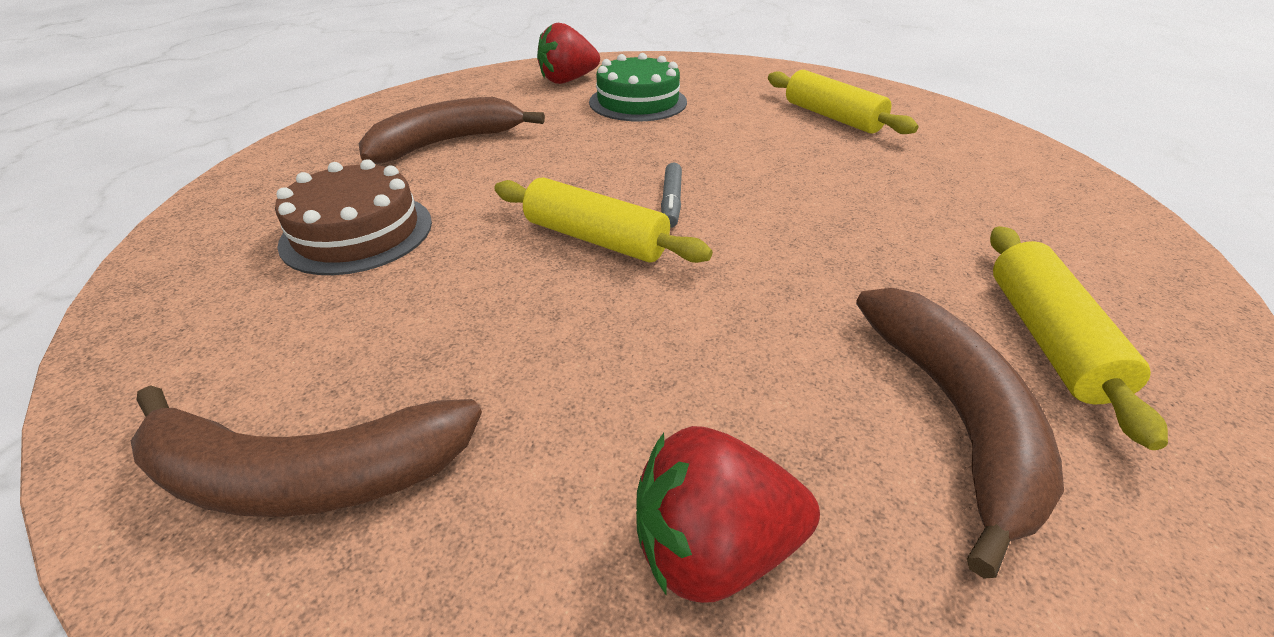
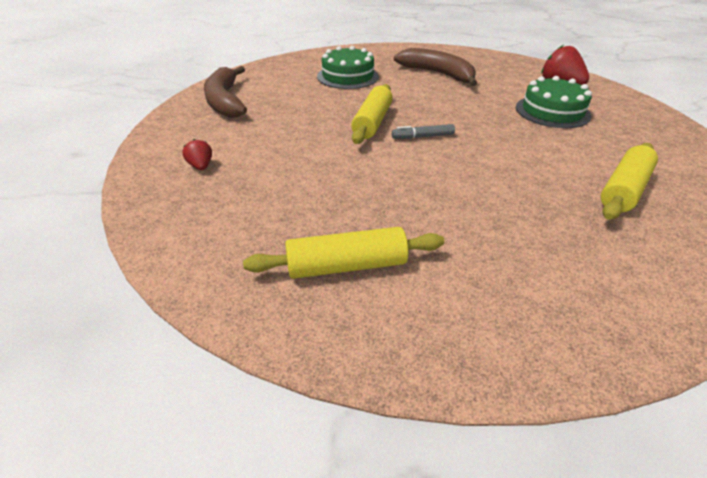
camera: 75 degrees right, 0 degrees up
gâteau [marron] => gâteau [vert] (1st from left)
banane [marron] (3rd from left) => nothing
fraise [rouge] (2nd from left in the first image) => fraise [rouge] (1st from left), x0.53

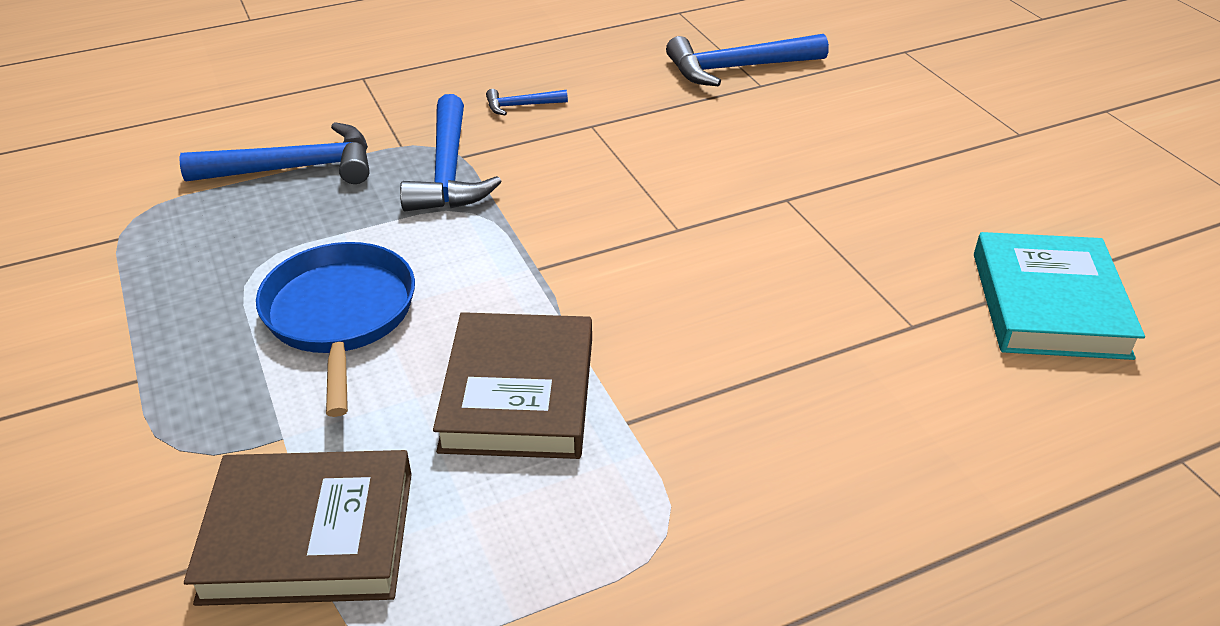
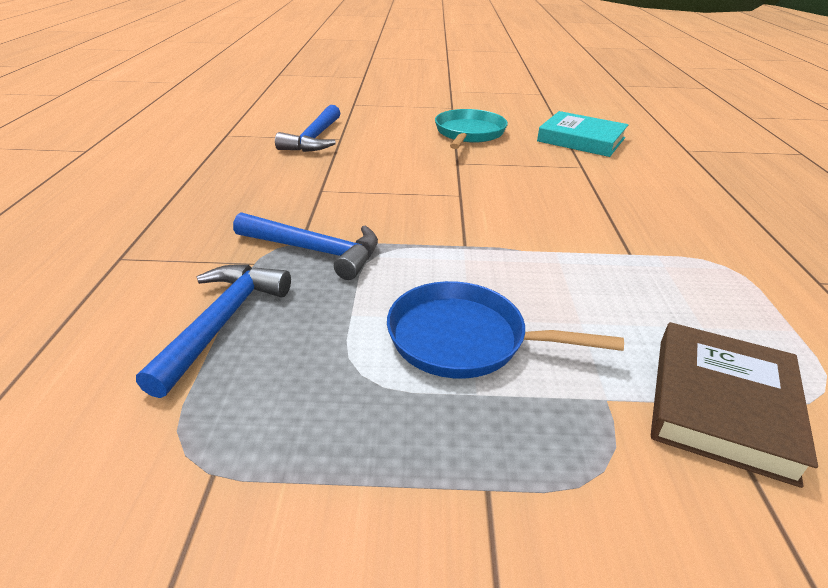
camera: 65 degrees left, 5 degrees down
marteau [bleu] (3rd from left) => nothing
livre [marron] (2nd from left) => nothing
nothing => poêle [turquoise]

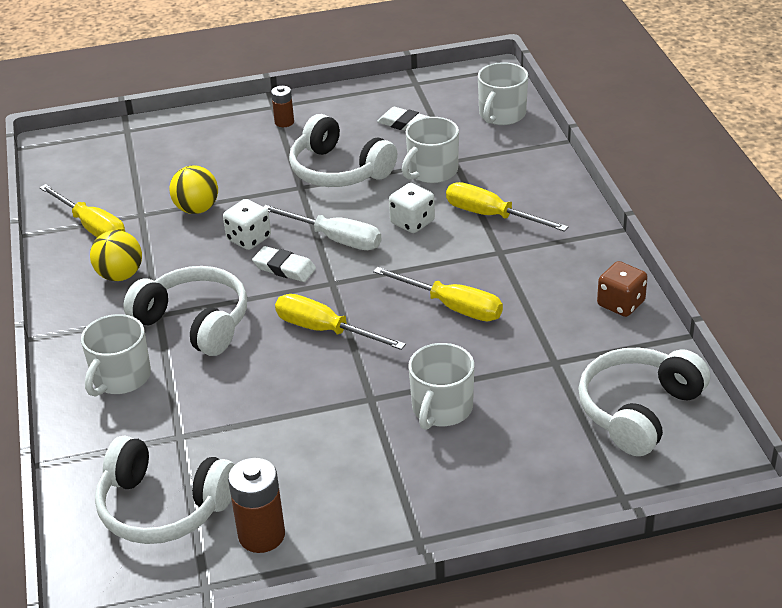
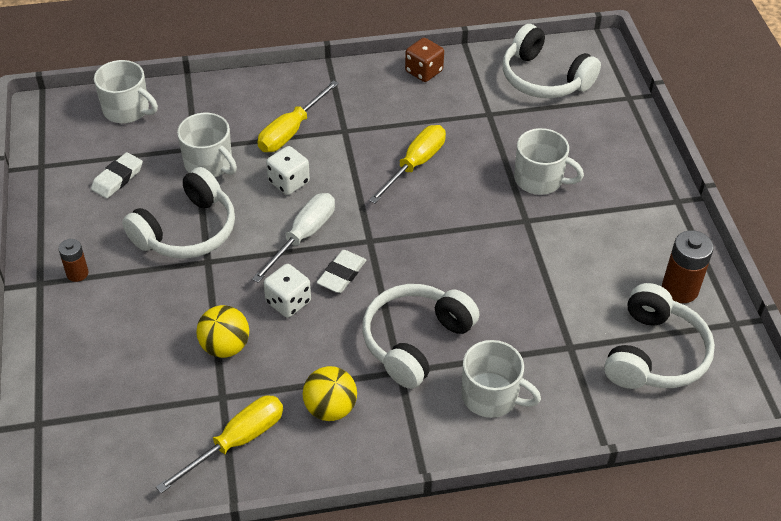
camera: 90 degrees left, 10 degrees up
tournevis [jaune] (2nd from left) => nothing

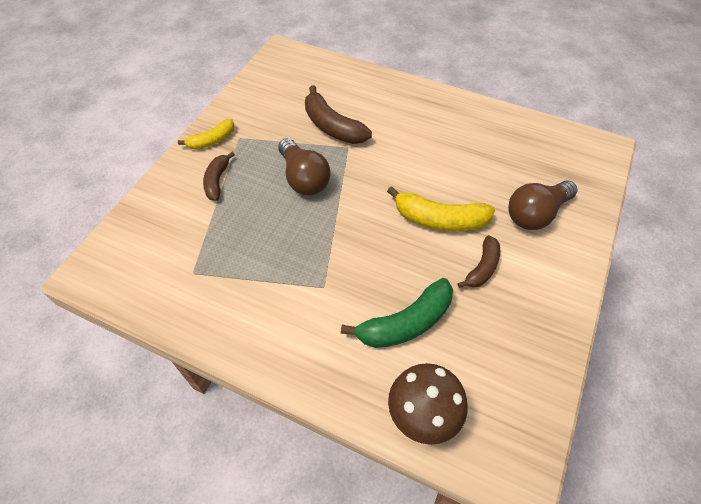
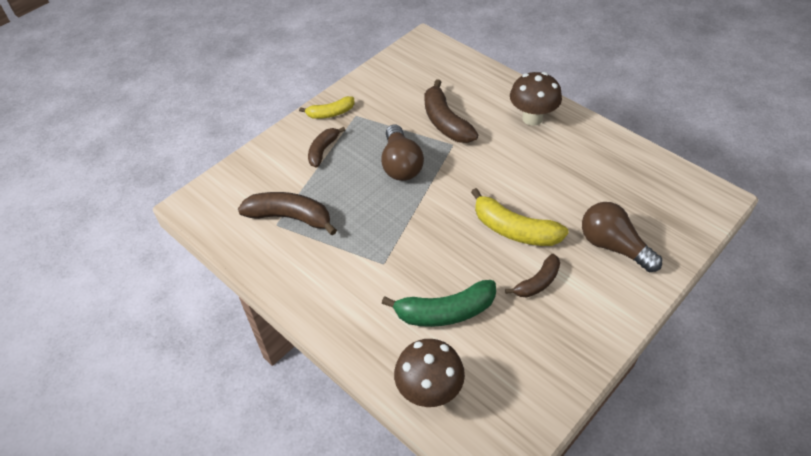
camera: 20 degrees right, 5 degrees down
ampoule [marron] (2nd from left), 60 degrees clockwise
nothing => champignon [marron] (2nd from left)
nothing => banane [marron] (1st from left)

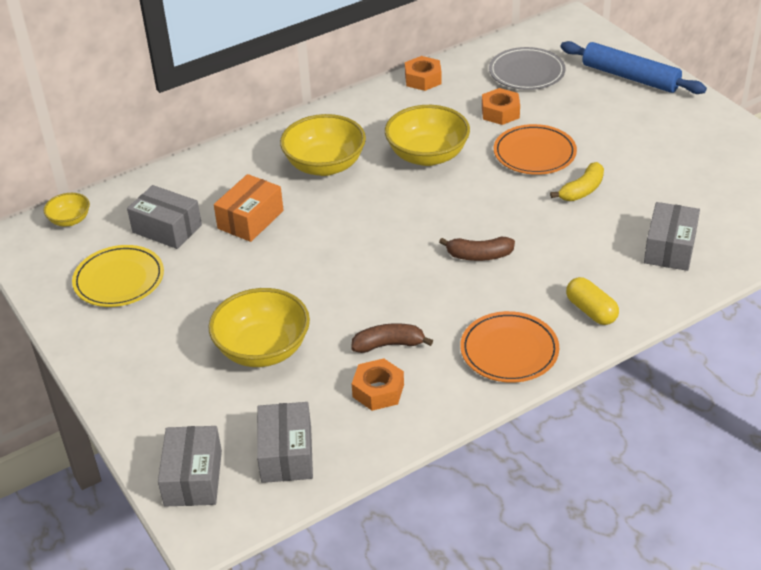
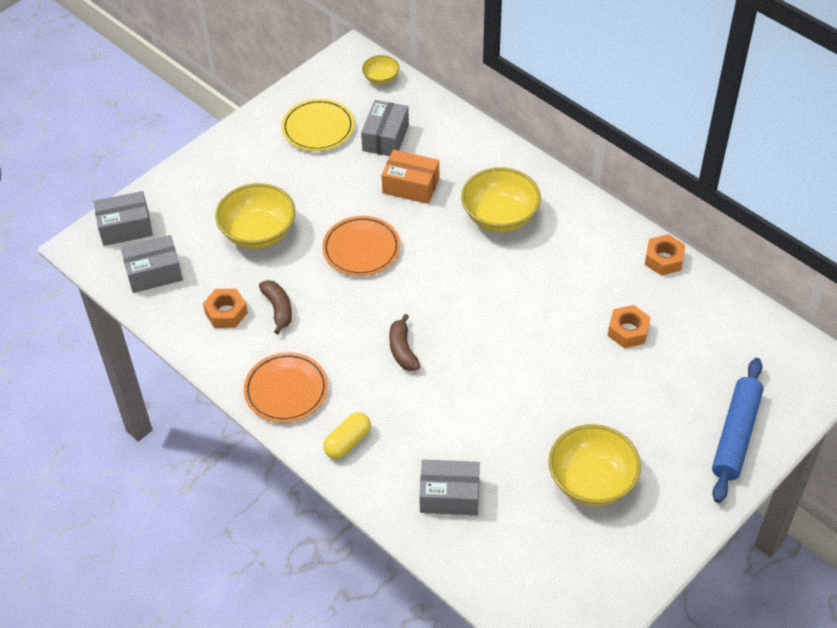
camera: 75 degrees right, 10 degrees up
assiette [gris] => nothing
bol [jaune] (4th from left), moved
assiette [orange] (2nd from left), moved
banane [jaune] => nothing

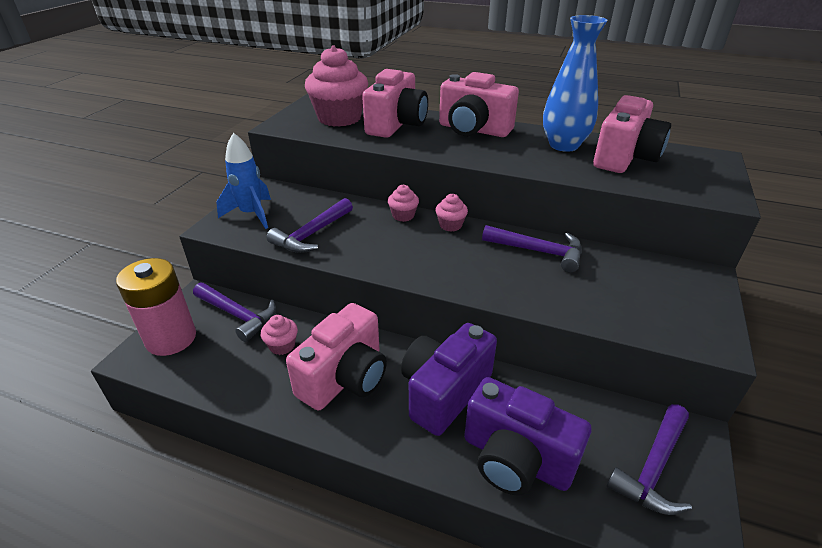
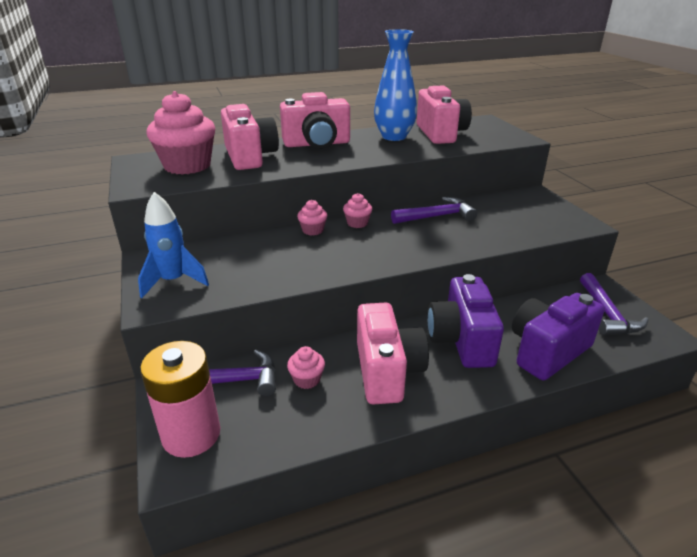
camera: 40 degrees left, 5 degrees down
marteau [violet] (2nd from left) => nothing
appareil photo [violet] (2nd from left), 150 degrees clockwise

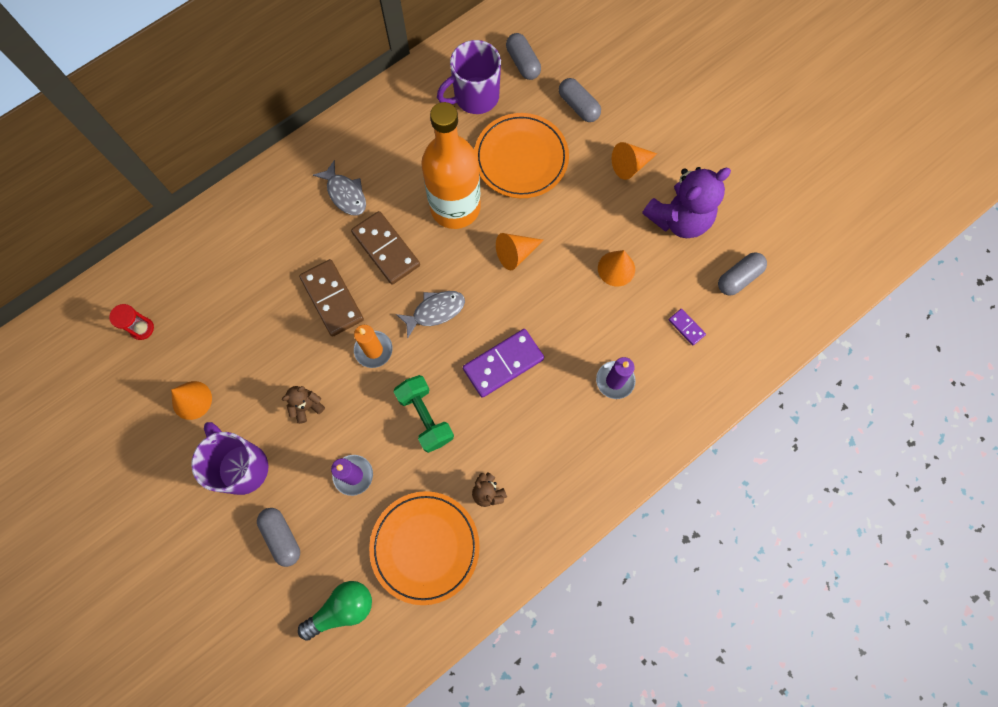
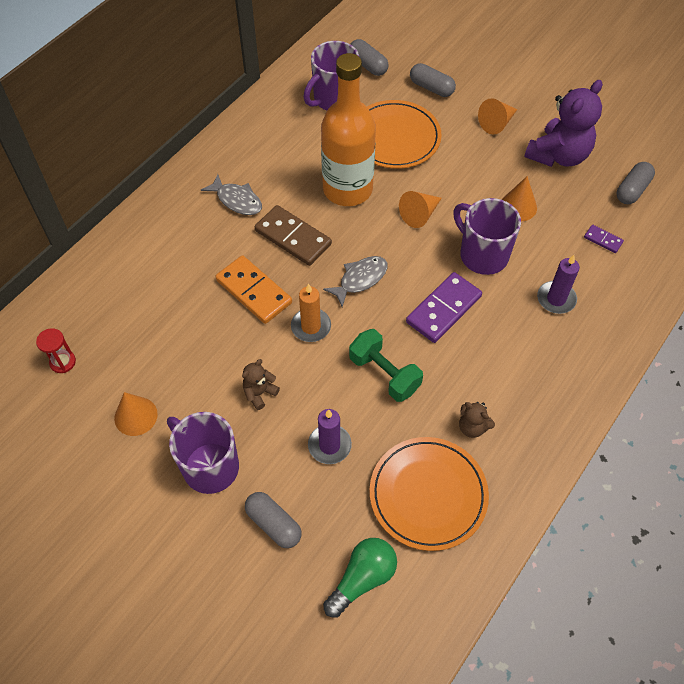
camera: 15 degrees left, 15 degrees down
domino [marron] (1st from left) => domino [orange]
nothing => tasse [violet] (3rd from left)

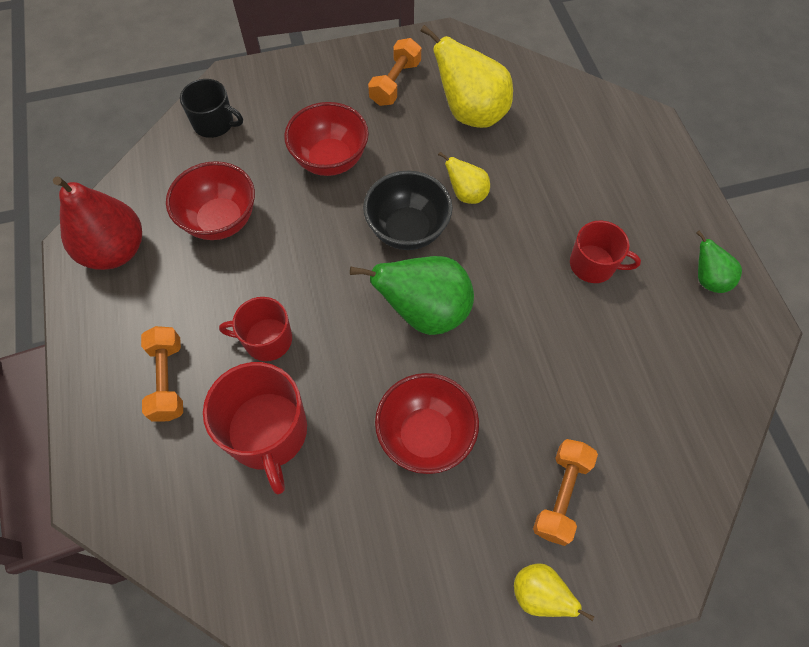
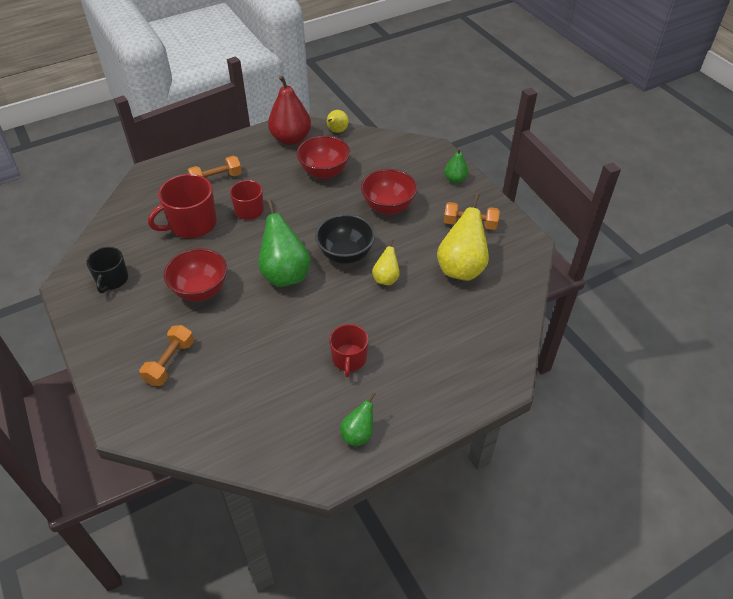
camera: 75 degrees right, 15 degrees down
tasse [noir], moved
haltère [orange] (3rd from left in the first image) => haltère [orange] (1st from left), 75 degrees counterclockwise
poire [jaune] (3rd from left in the first image) => poire [jaune] (1st from left), moved
nothing => poire [vert] (3rd from left)

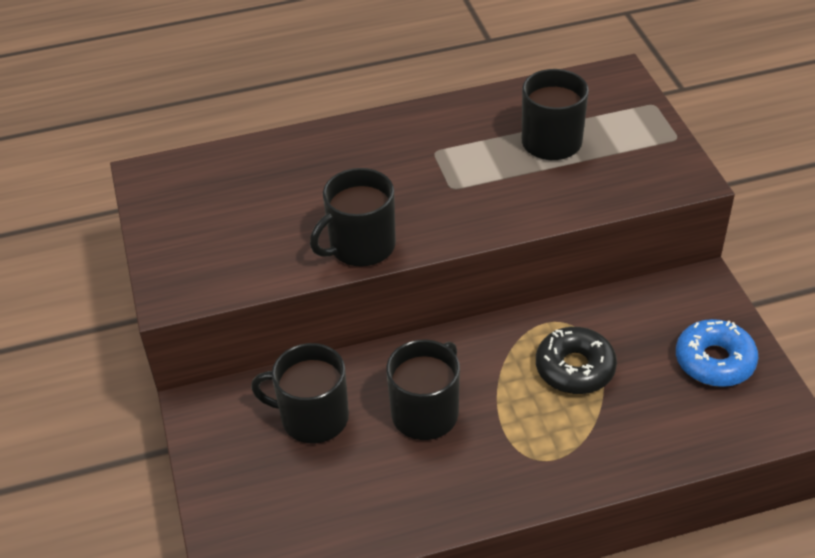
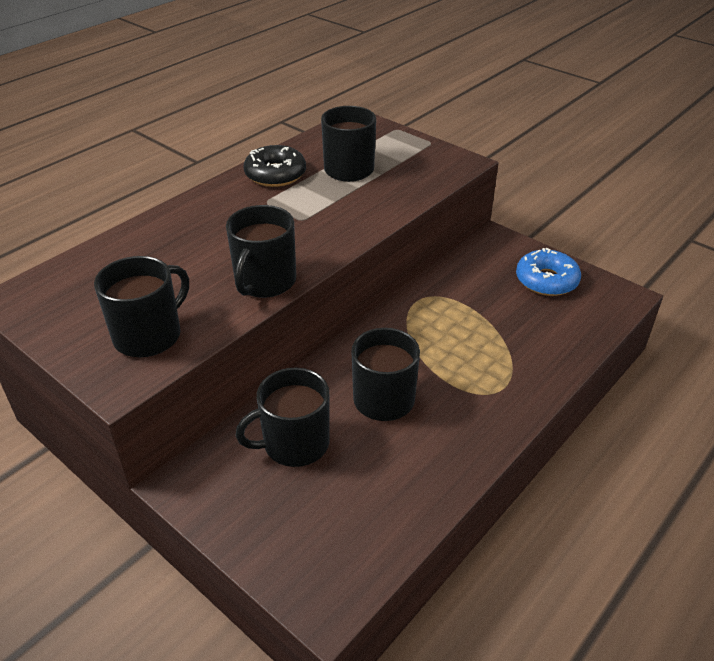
camera: 35 degrees left, 5 degrees down
beignet [noir], moved
nothing => tasse [noir] (1st from left)

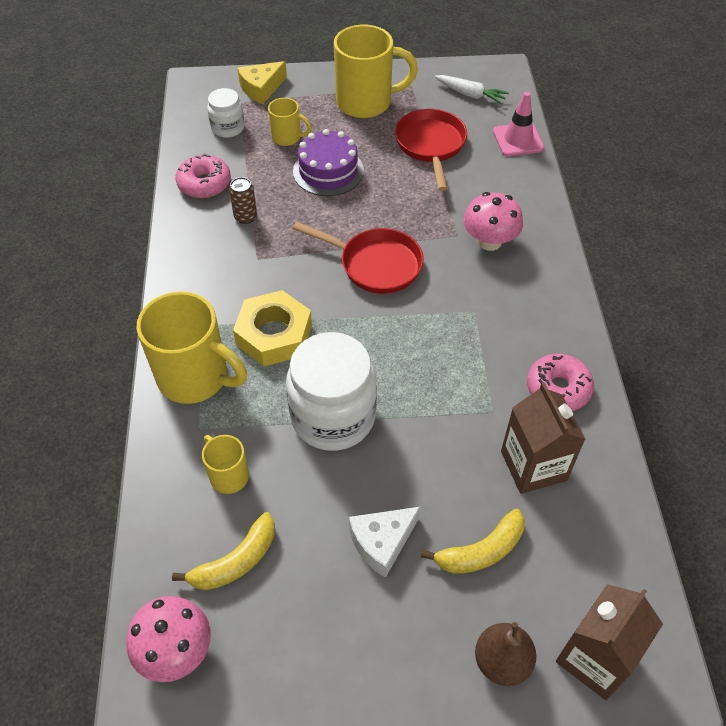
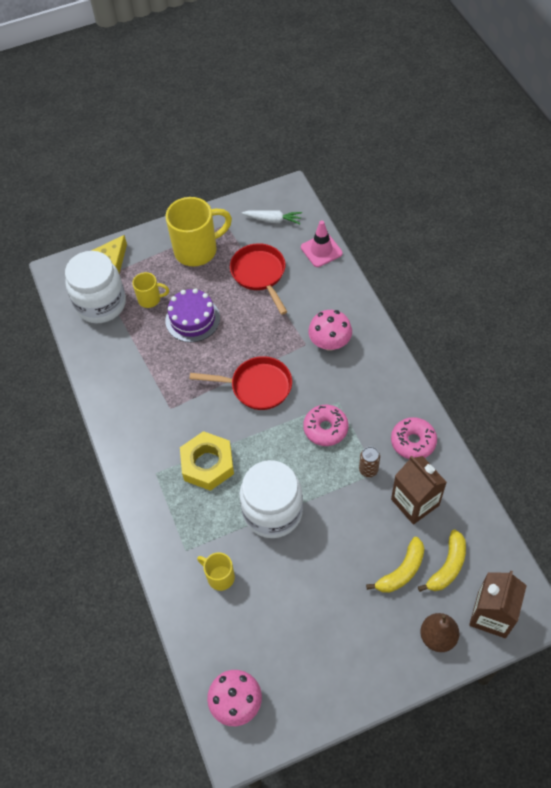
camera: 15 degrees left, 5 degrees up
bocal [blanc] (1st from left), x1.93
beignet [rose] (1st from left), moved
canette [marron], moved
tasse [jaune] (1st from left) => nothing
fromage [blanc] => nothing
banane [jaune] (1st from left in the first image) => banane [jaune] (2nd from left), moved

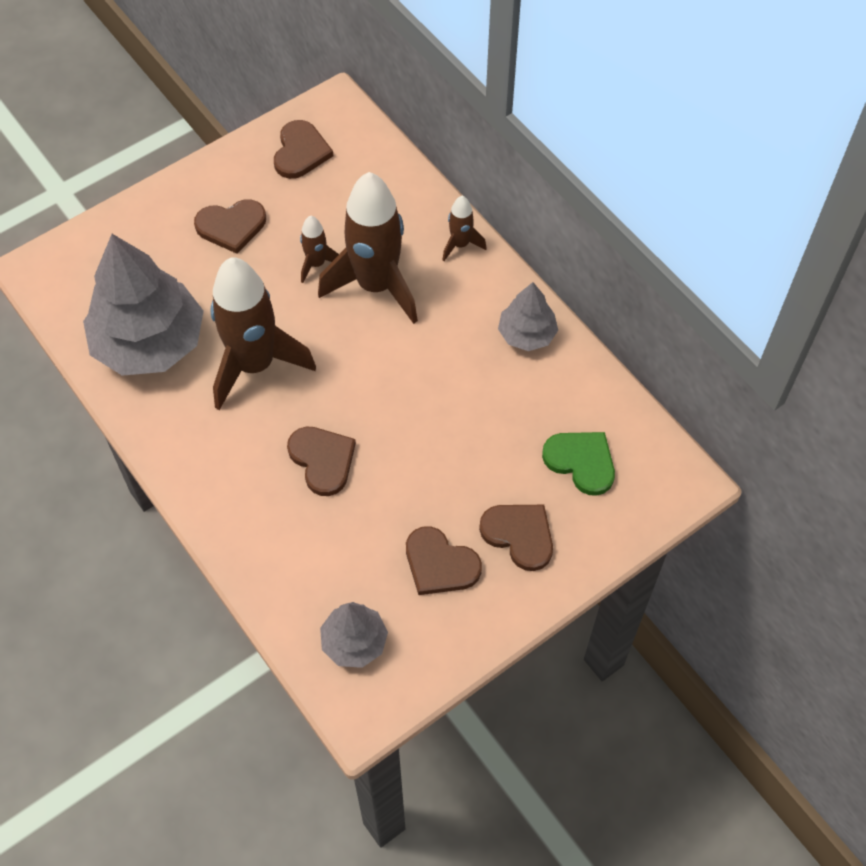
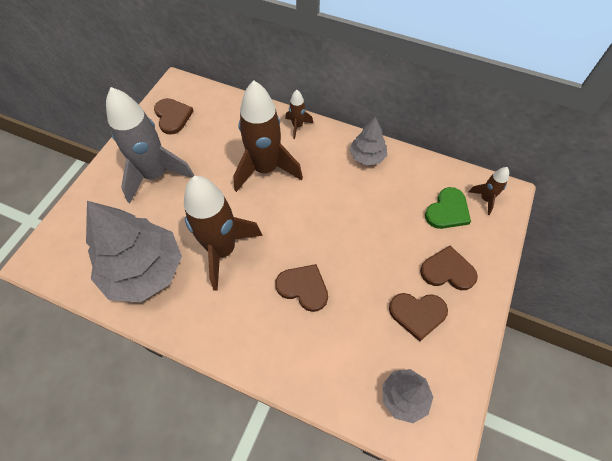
camera: 30 degrees left, 0 degrees up
cœur [marron] (1st from left) => fusée [gris]
fusée [marron] (2nd from left in the first image) => fusée [marron] (4th from left), moved
cœur [vert], 120 degrees clockwise

